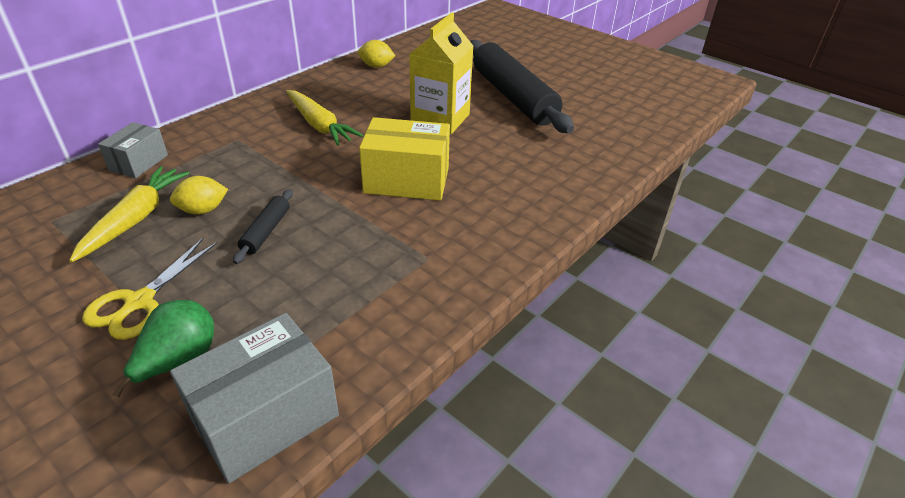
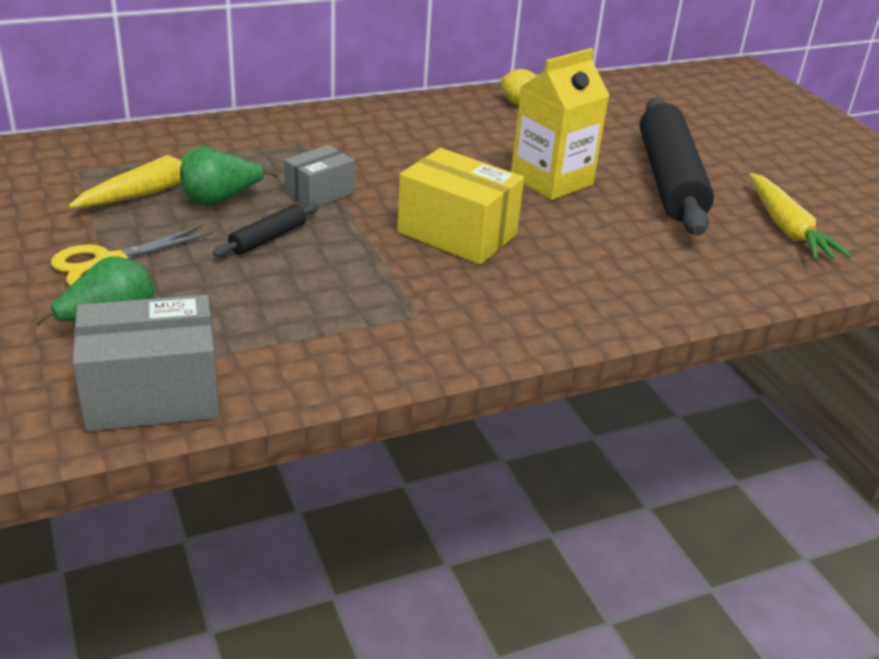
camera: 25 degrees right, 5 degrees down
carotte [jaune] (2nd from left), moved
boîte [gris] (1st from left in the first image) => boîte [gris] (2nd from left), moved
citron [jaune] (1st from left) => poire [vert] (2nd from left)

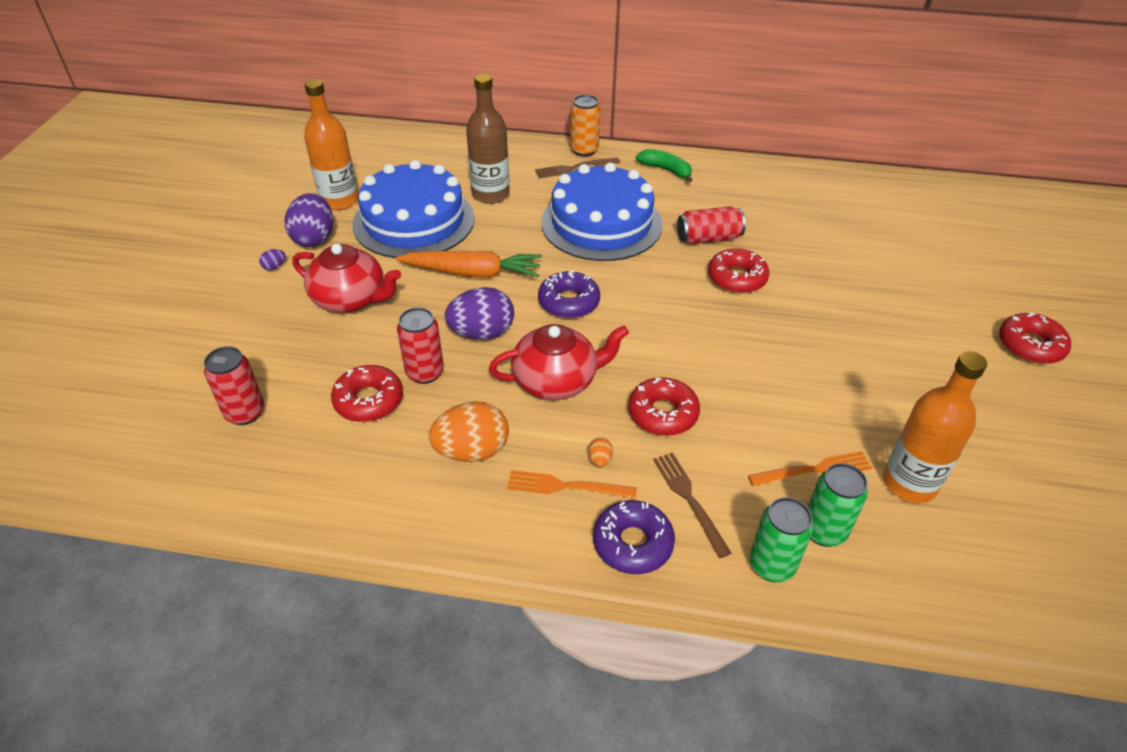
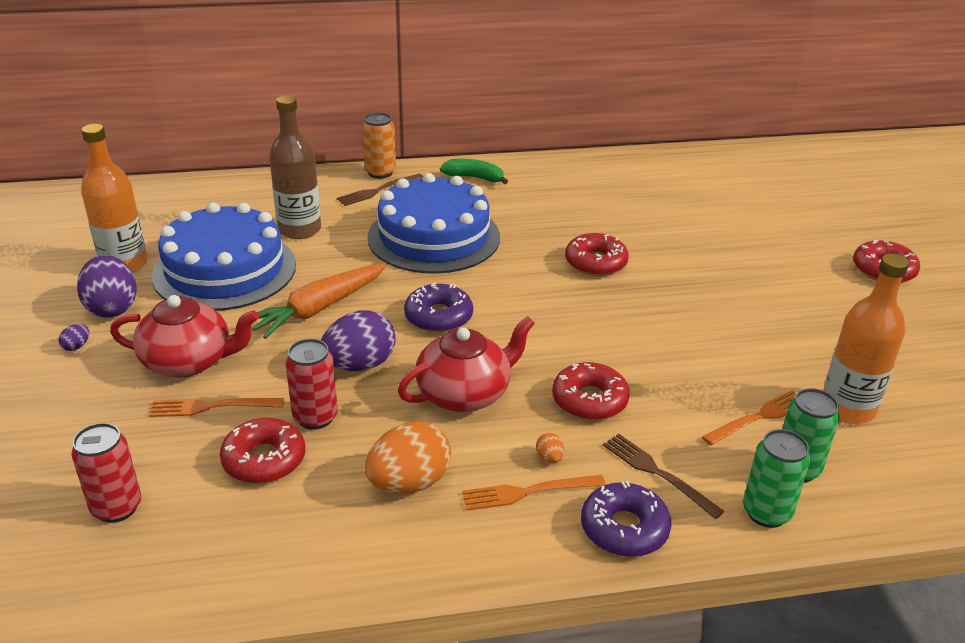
camera: 20 degrees left, 10 degrees down
canette [rouge] (3rd from left) => nothing
carotte [orange], 150 degrees clockwise
nothing => fourchette [orange] (1st from left)

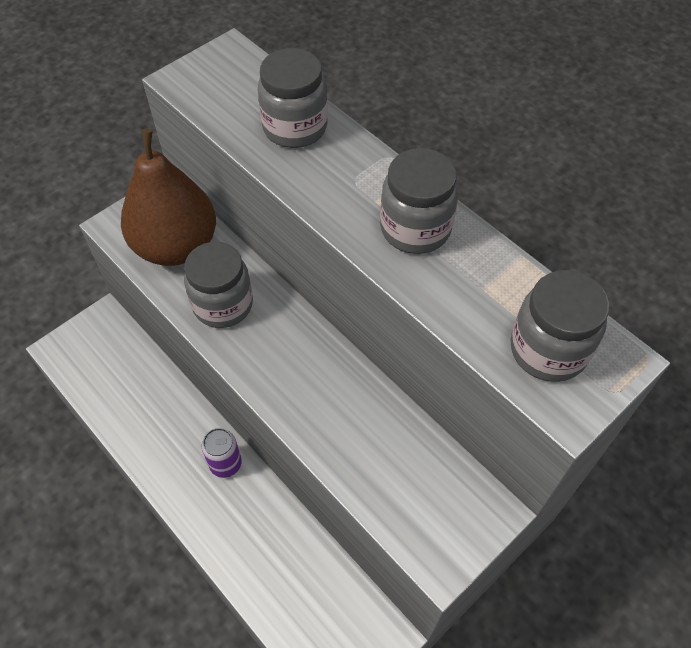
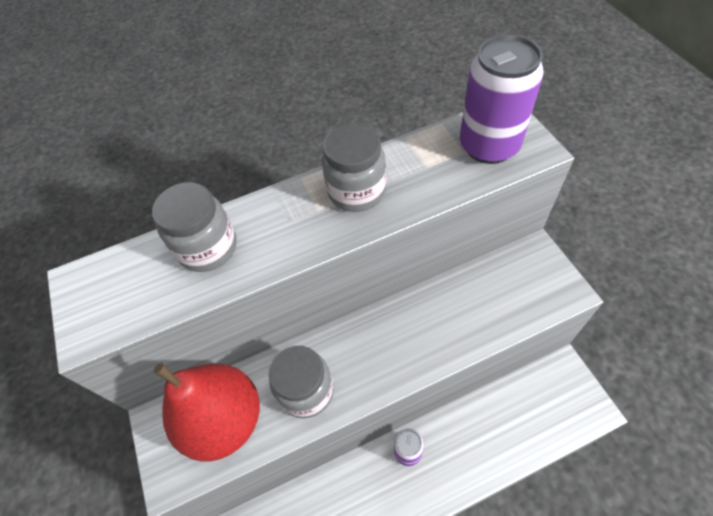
camera: 65 degrees left, 0 degrees up
poire [marron] => poire [rouge]
bocal [gris] (4th from left) => canette [violet] (2nd from left)

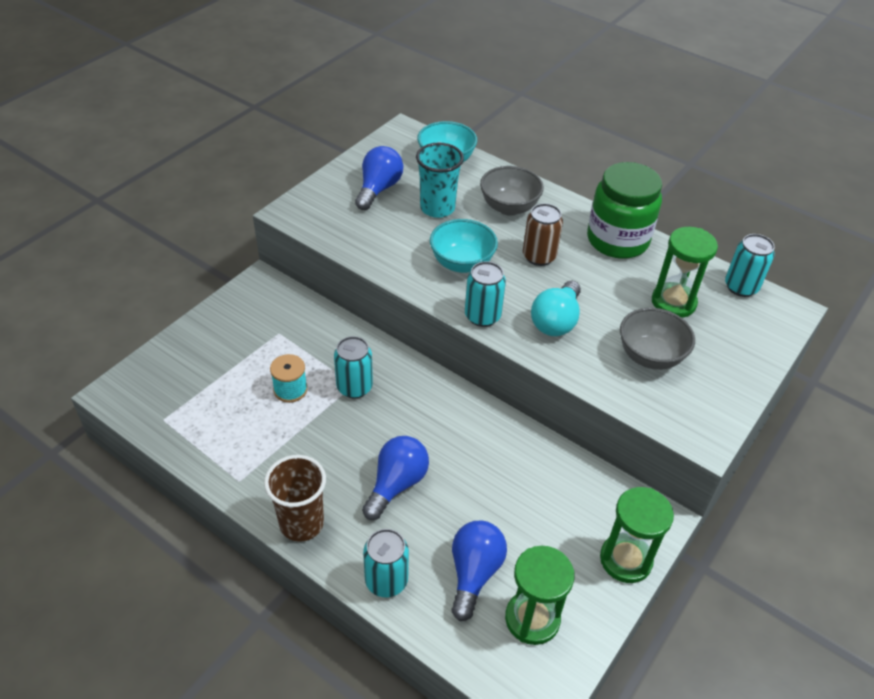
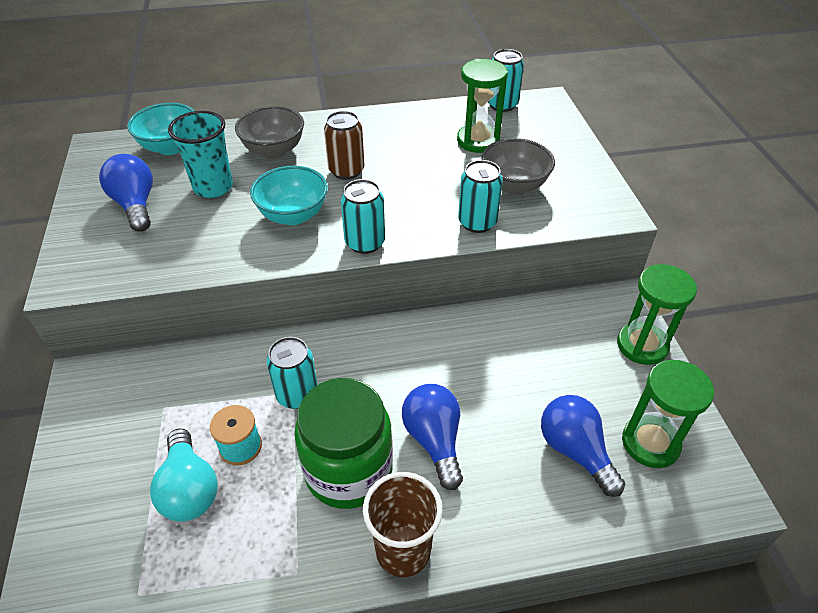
camera: 45 degrees left, 0 degrees up
bocal [vert], moved
ampoule [turquoise], moved
canette [turquoise] (2nd from left in the first image) => canette [turquoise] (3rd from left), moved

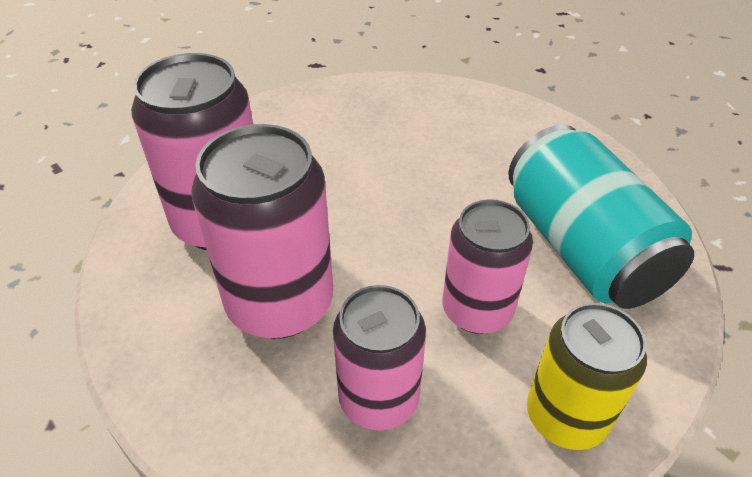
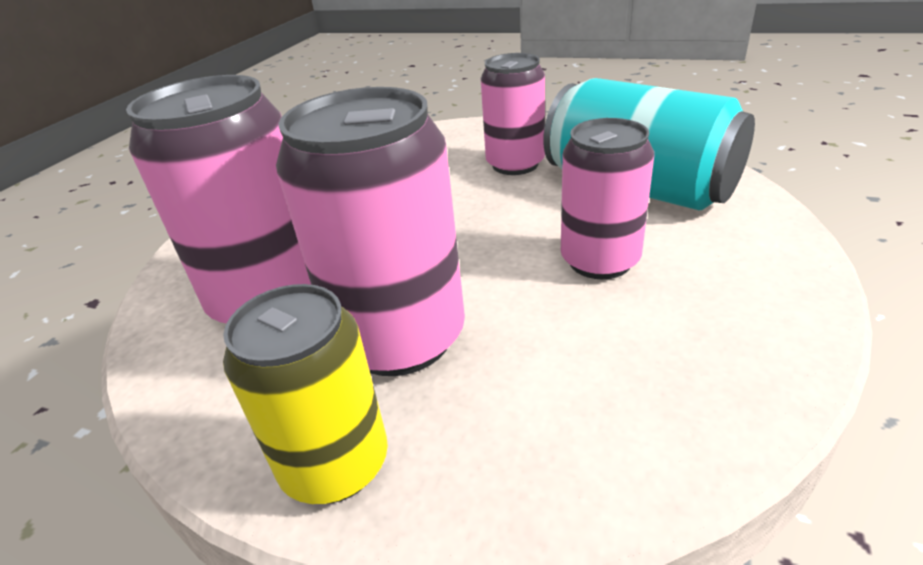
camera: 25 degrees left, 10 degrees down
canette [rose] (3rd from left), moved
canette [jaune], moved

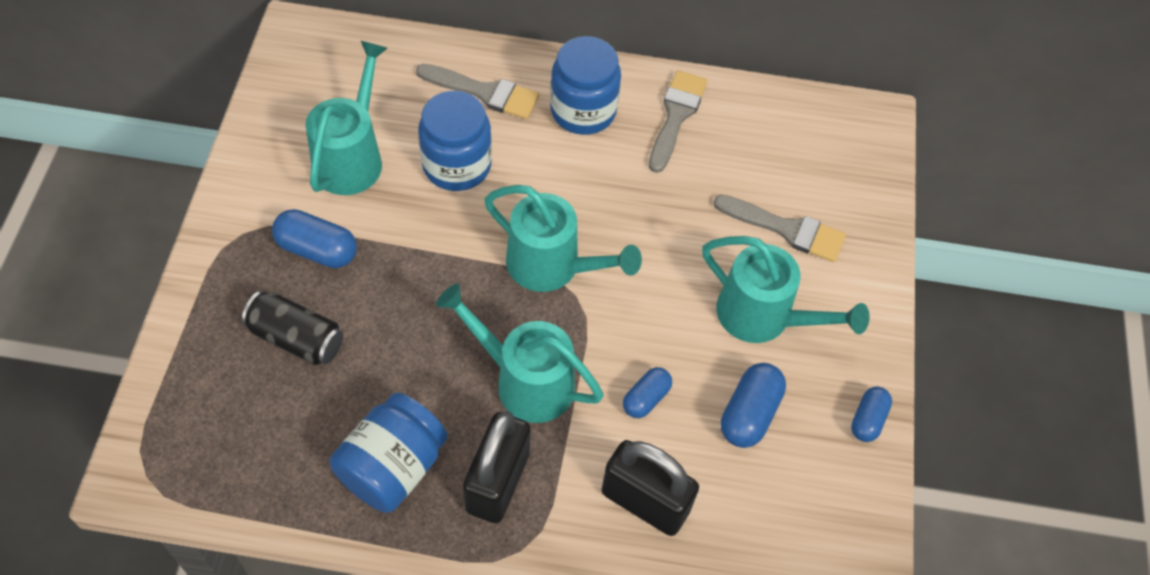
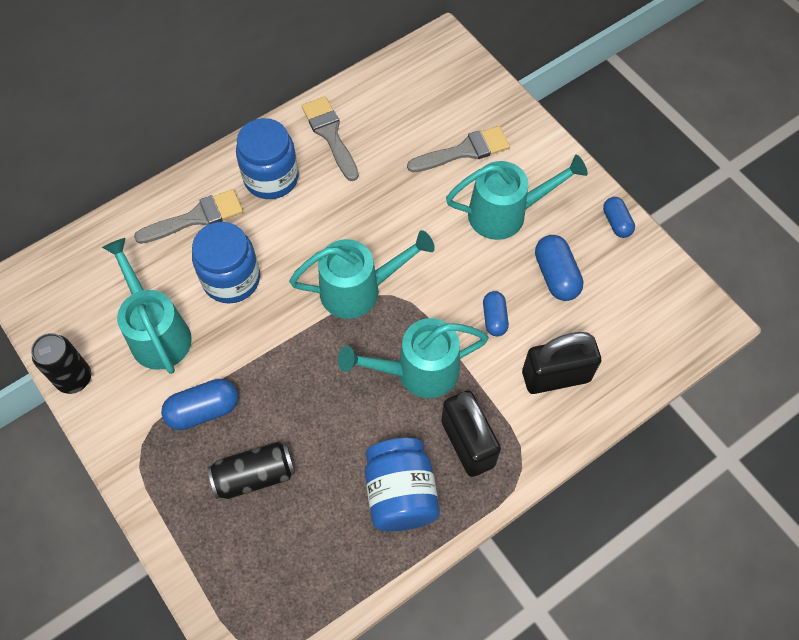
camera: 40 degrees left, 5 degrees up
nothing => canette [noir] (1st from left)

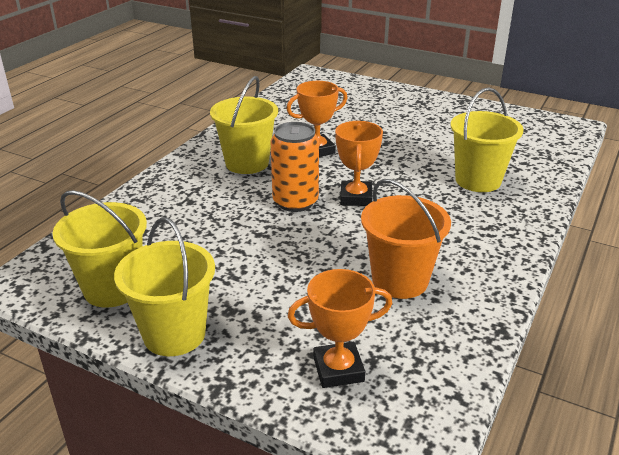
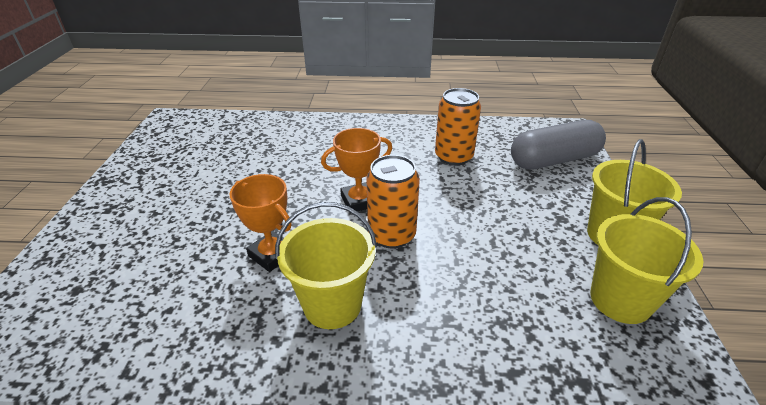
camera: 115 degrees left, 5 degrees up
seau [jaune] (4th from left) => nothing
seau [orange] => canette [orange] (2nd from left)
trophée [orange] (2nd from left) => gélule [gris]

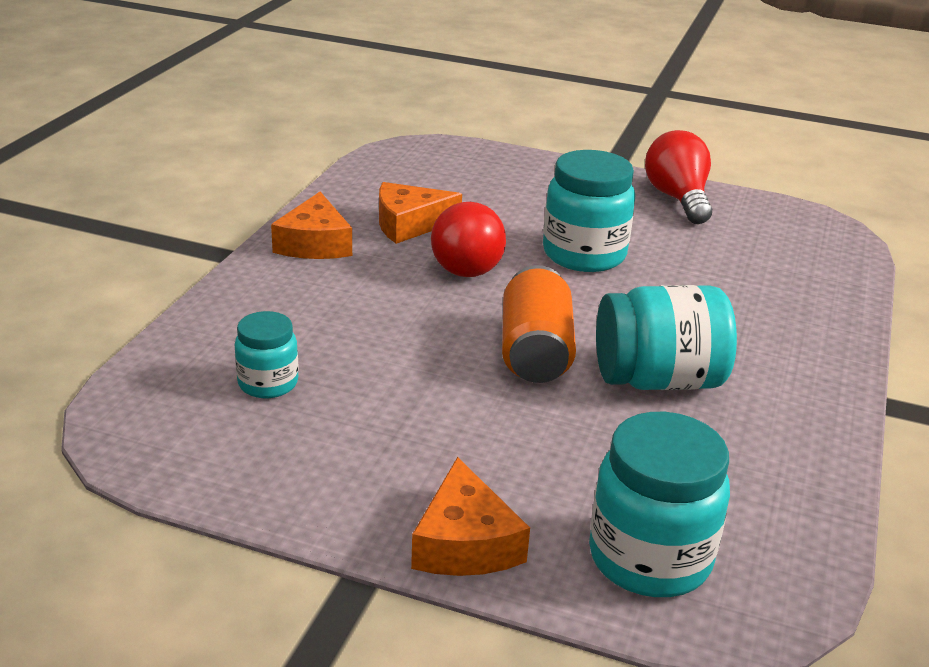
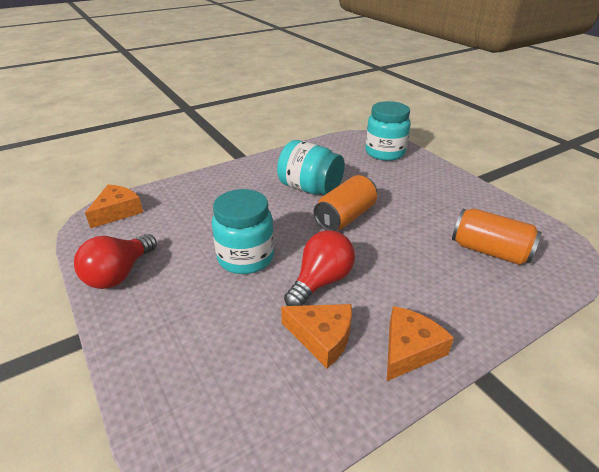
camera: 140 degrees left, 5 degrees up
bocal [turquoise] (1st from left) => canette [orange] (2nd from left)
fromage [orange] (3rd from left in the first image) => fromage [orange] (1st from left), moved

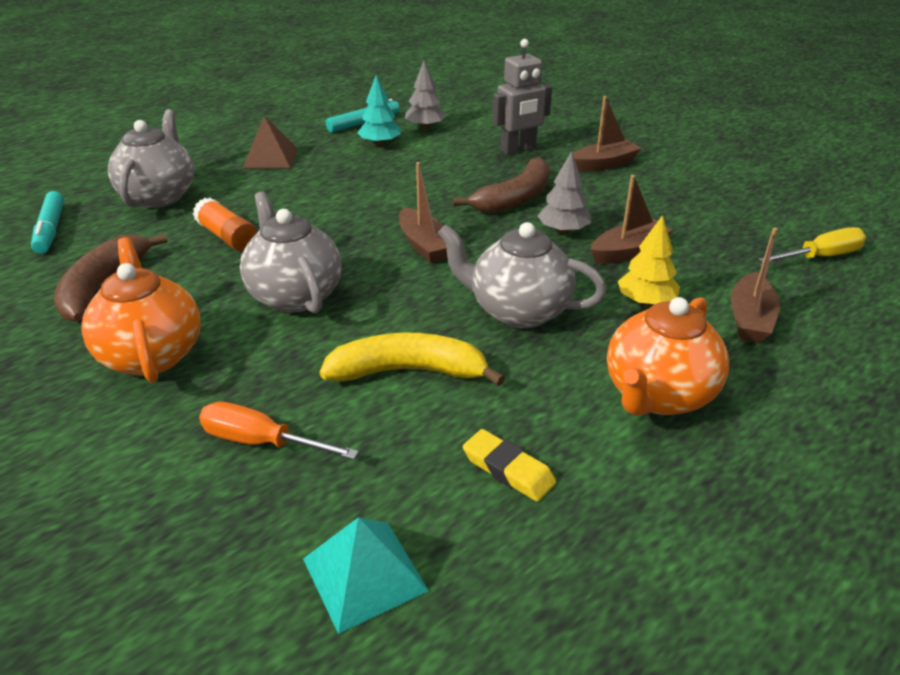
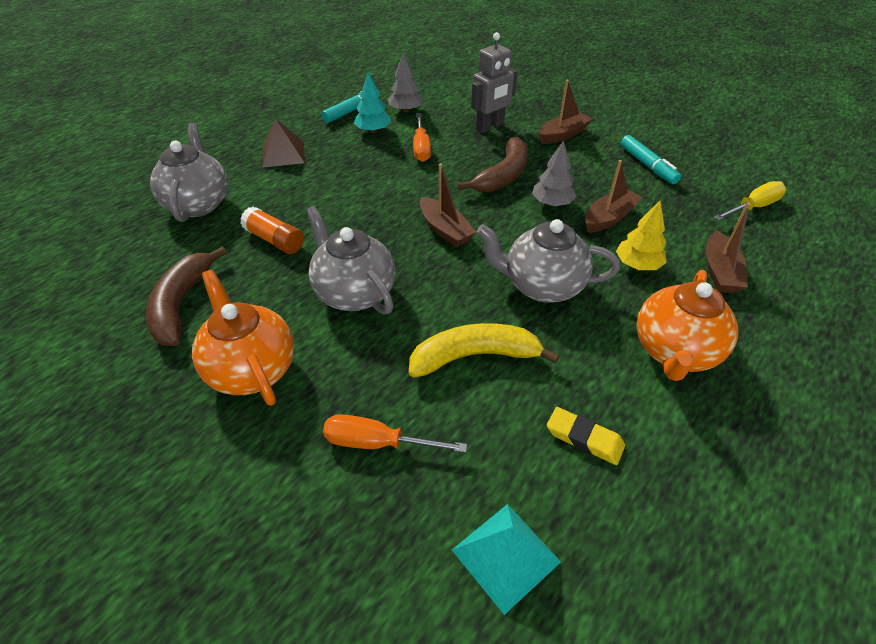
camera: 10 degrees left, 10 degrees up
feutre [turquoise] (1st from left in the first image) => feutre [turquoise] (2nd from left), moved
nothing => tournevis [orange] (2nd from left)

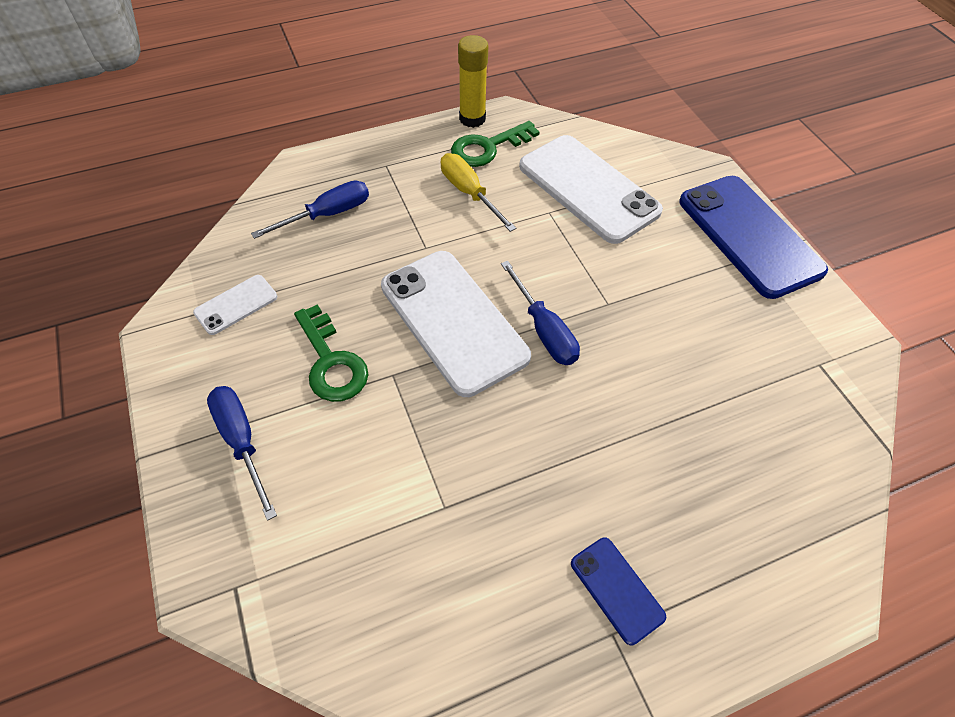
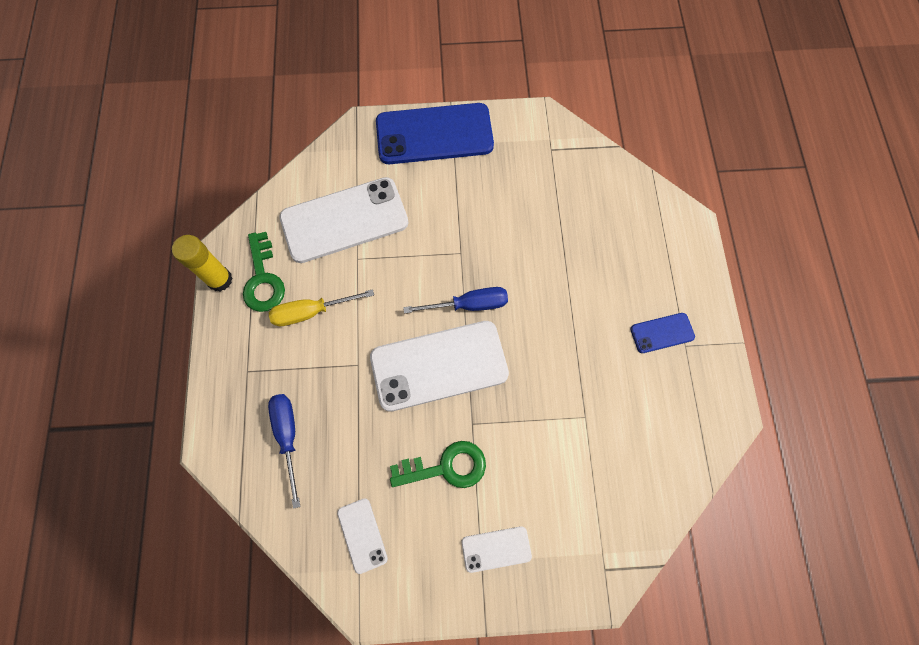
camera: 70 degrees left, 15 degrees up
tournevis [bleu] (1st from left) => téléphone [blanc] (4th from left)

